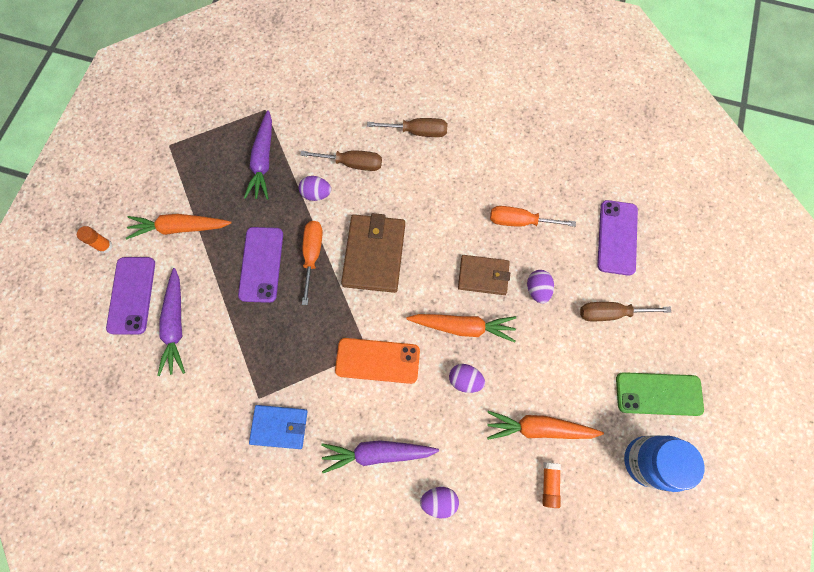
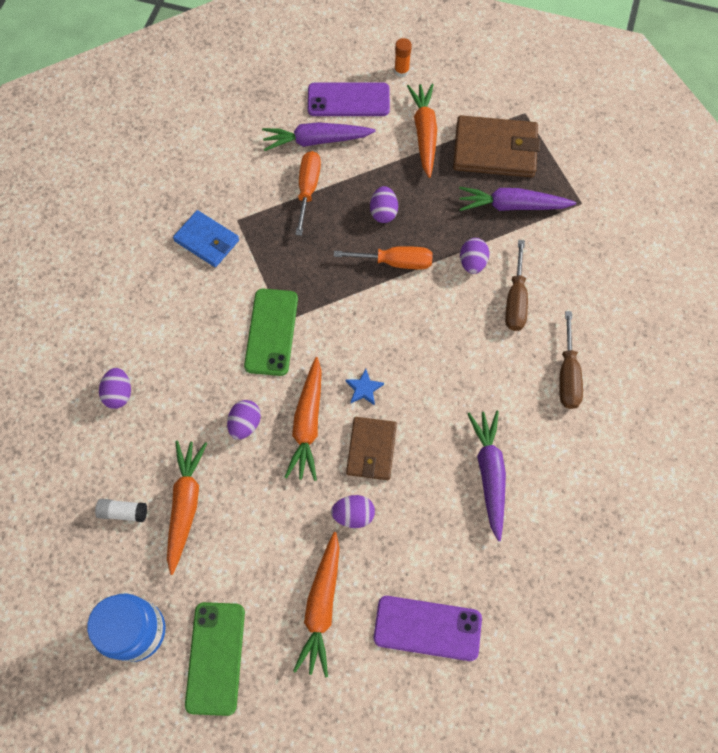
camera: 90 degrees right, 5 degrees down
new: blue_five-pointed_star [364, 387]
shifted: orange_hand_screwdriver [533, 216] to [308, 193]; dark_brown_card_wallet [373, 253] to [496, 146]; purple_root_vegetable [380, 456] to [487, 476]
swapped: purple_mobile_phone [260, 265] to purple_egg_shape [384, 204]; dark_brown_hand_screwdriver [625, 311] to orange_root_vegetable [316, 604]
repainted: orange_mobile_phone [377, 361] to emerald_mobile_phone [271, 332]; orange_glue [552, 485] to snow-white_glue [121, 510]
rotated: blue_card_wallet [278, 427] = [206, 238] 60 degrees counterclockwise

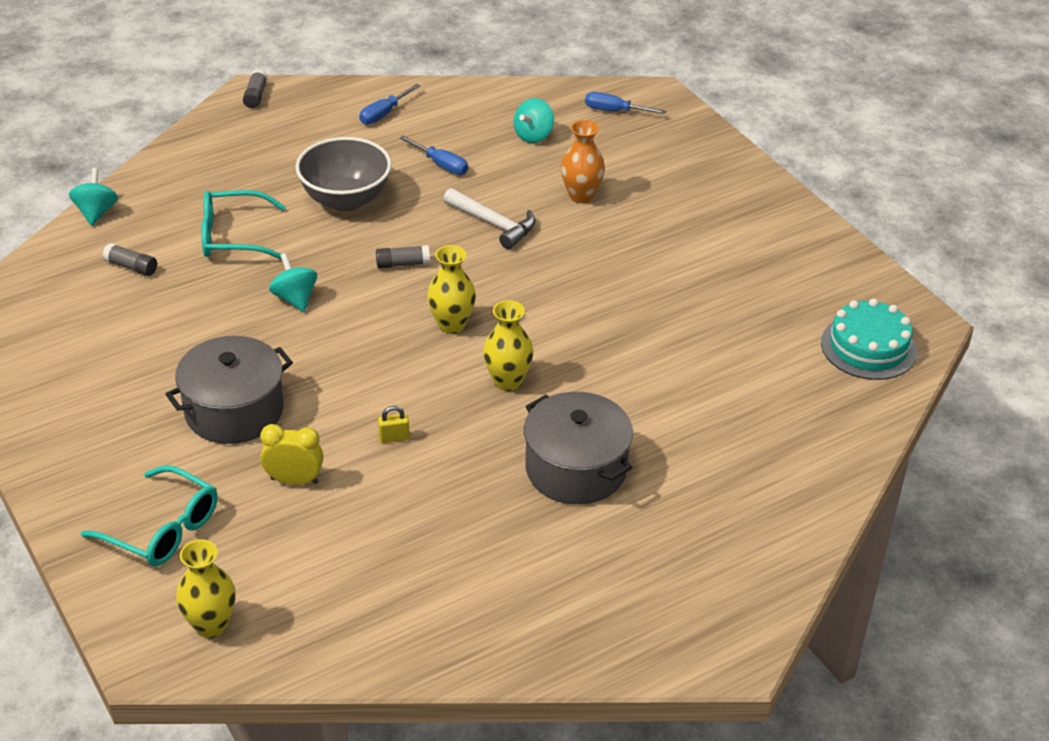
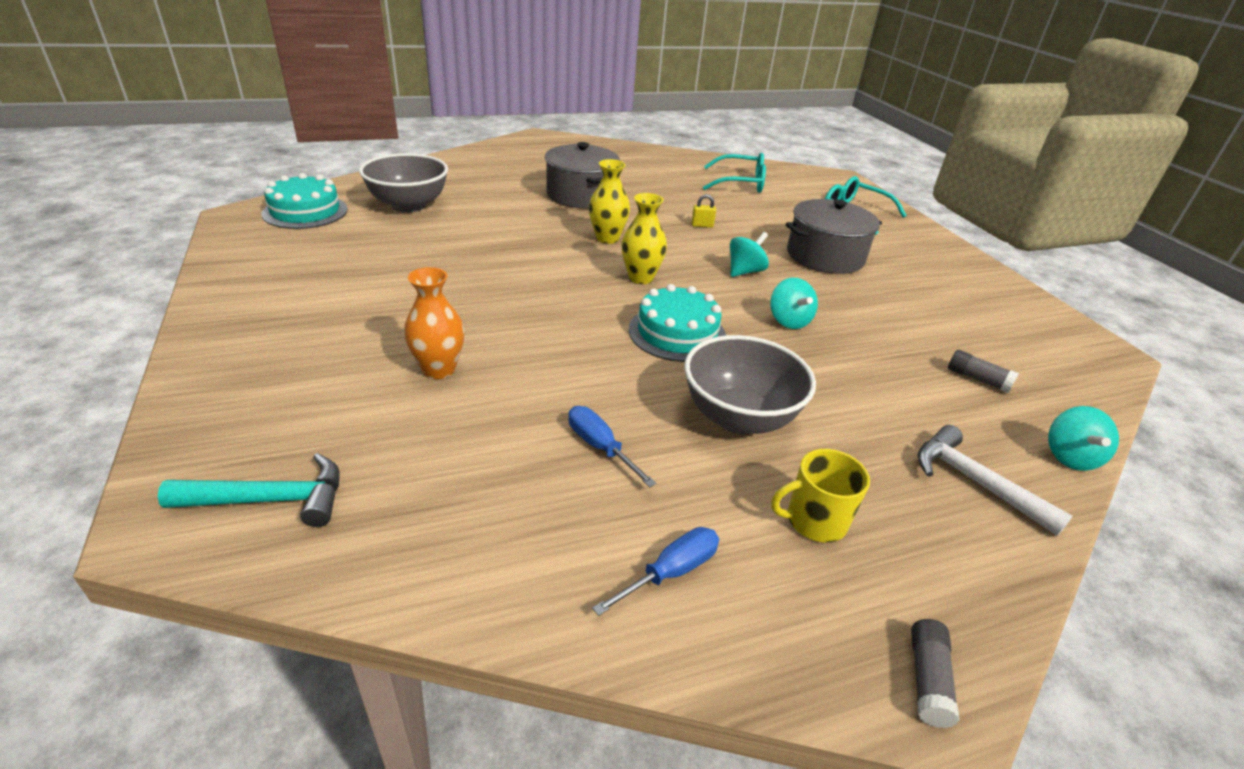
camera: 170 degrees left, 5 degrees down
gone: bright_yellow_clock [291, 454]; bright_yellow_tall_vase [206, 589]
new: gray_bowl [403, 183]; bright_yellow_mug [820, 496]
shifted: teal_spinning_top [534, 120] to [749, 254]; snow-white_hammer [489, 218] to [995, 480]; teal_spectacles [244, 225] to [734, 173]
swapped: blue_hand_screwdriver [625, 103] to teal_hammer [249, 490]; gray_glue [403, 256] to teal_gateau [677, 323]

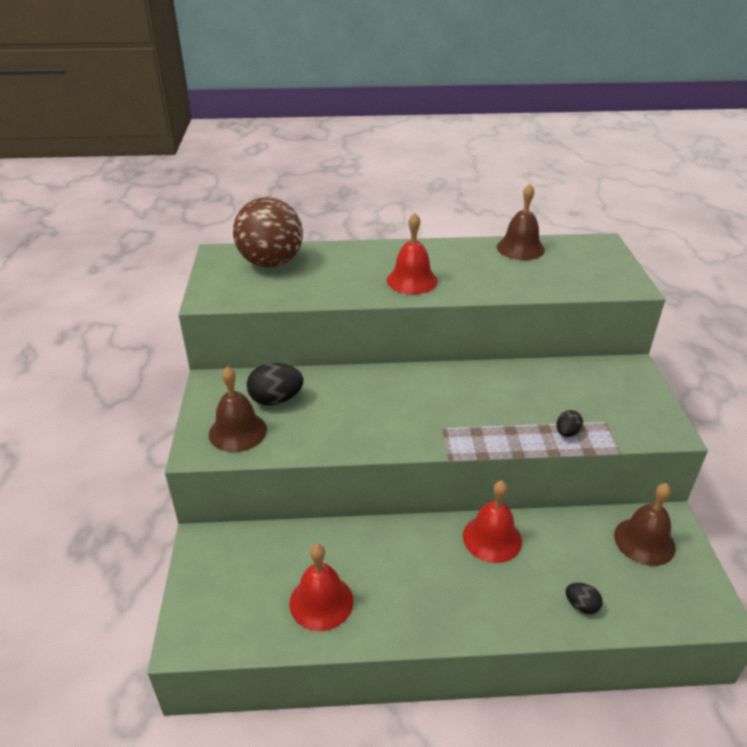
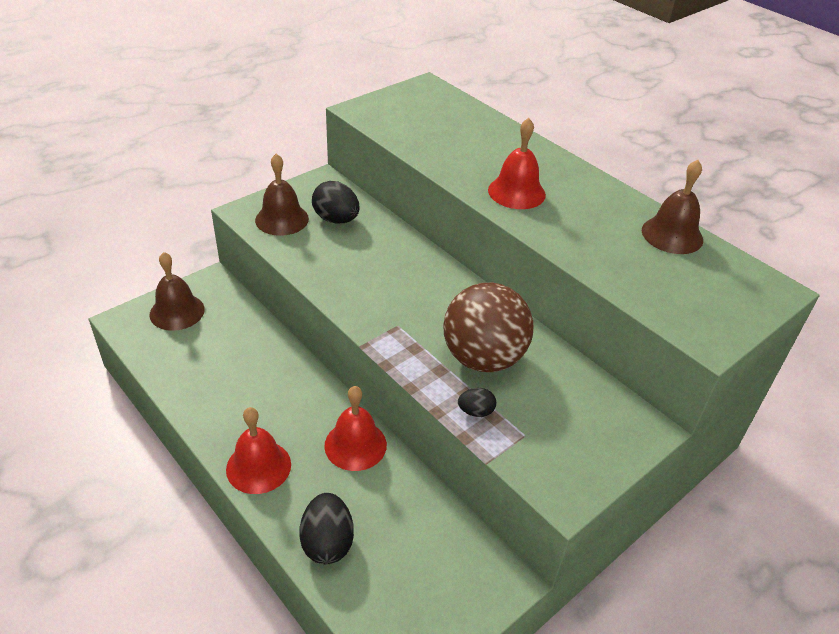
camera: 50 degrees right, 5 degrees up
shifted: dark_brown_play_ball [268, 232] to [488, 327]; dark_brown_school_bell [645, 524] to [177, 291]; red_school_bell [321, 587] to [258, 450]
scaled: black_egg_shape [584, 598] = [326, 528] x1.80

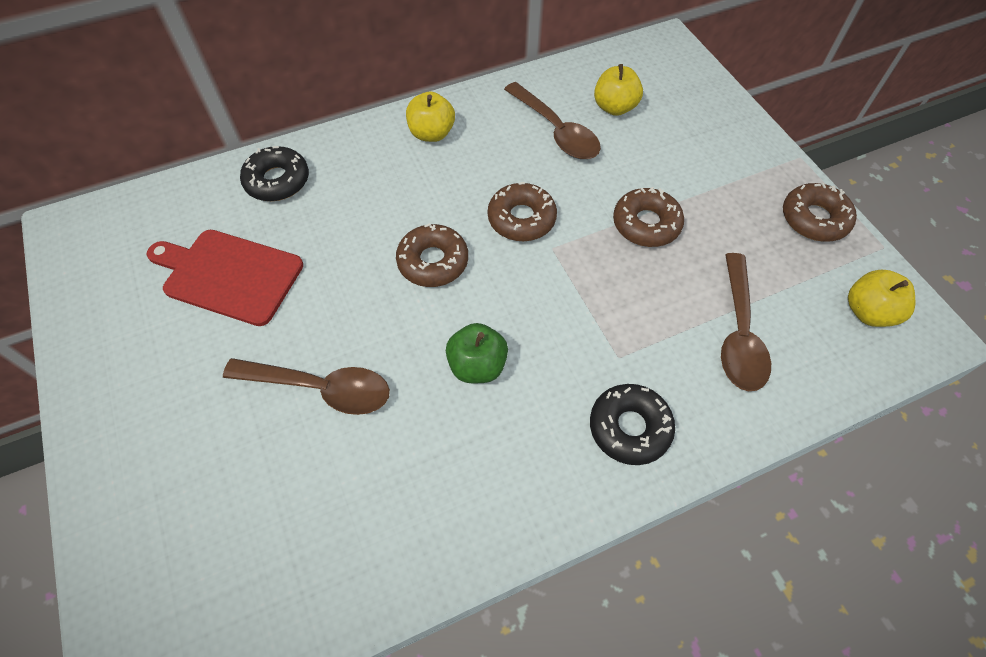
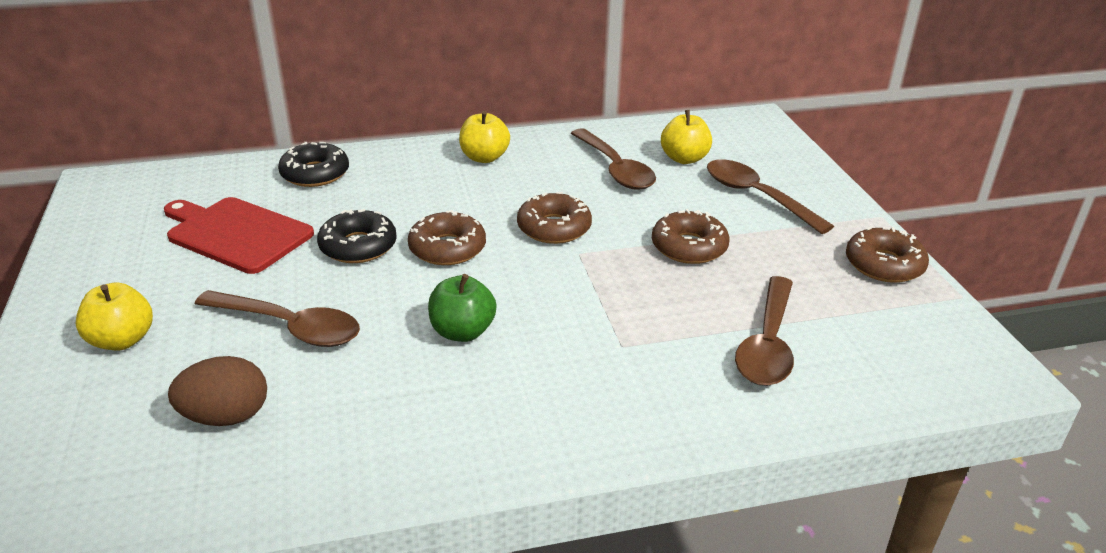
camera: 10 degrees right, 25 degrees down
new: dark_brown_tablespoon [770, 196]; dark_brown_egg_shape [217, 391]
shifted: bright_yellow_toy_apple [881, 298] to [114, 316]; black_glazed_donut [632, 424] to [357, 236]

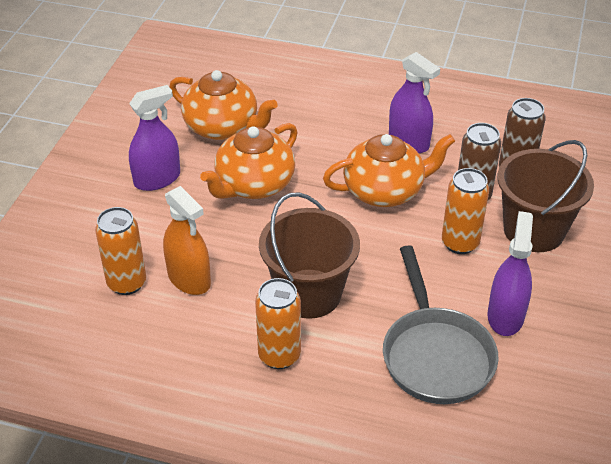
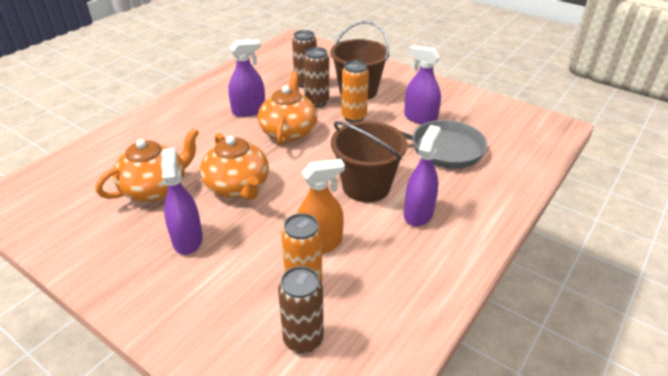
camera: 70 degrees left, 5 degrees down
new: dark_brown_soda_can [301, 310]
swapped: orange_soda_can [278, 323] to purple_spray_bottle [422, 176]

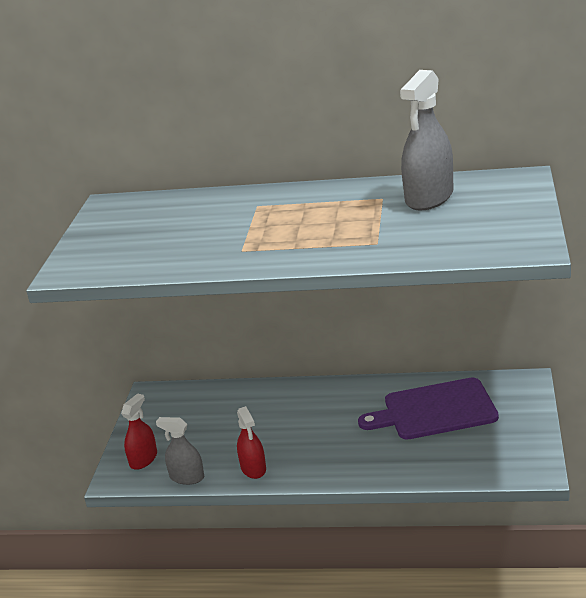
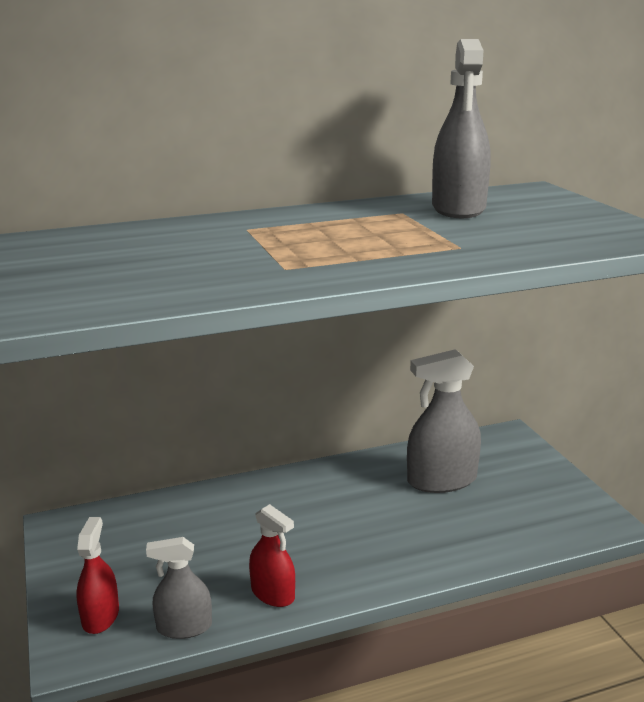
camera: 30 degrees left, 5 degrees down
swapped: purple_cutting_board [428, 408] to gray_spray_bottle [444, 421]

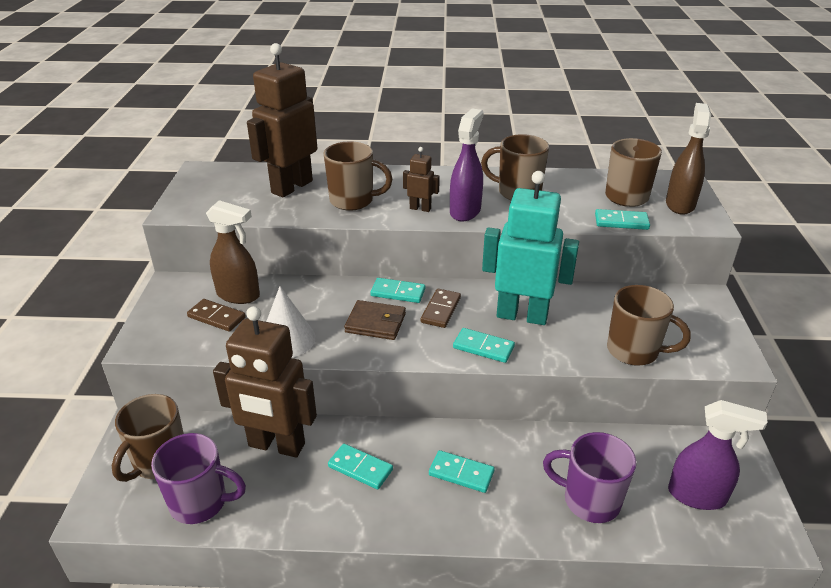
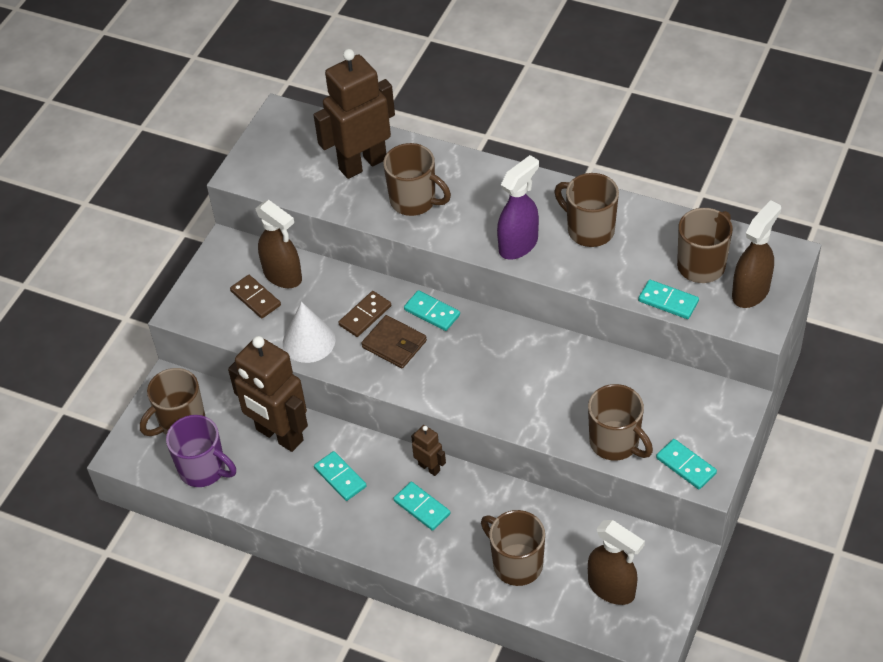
camera: 25 degrees right, 15 degrees up
gone: teal_toy_robot [530, 248]
shifted: dark_brown_toy_robot [421, 179] to [428, 450]; dark_brown_domino_tile [441, 308] to [364, 314]; teal_domino_tile [484, 345] to [686, 464]
repainted: purple_spray_bottle [718, 455] to dark_brown_spray_bottle [616, 562]; purple_mug [589, 477] to dark_brown_mug [513, 548]

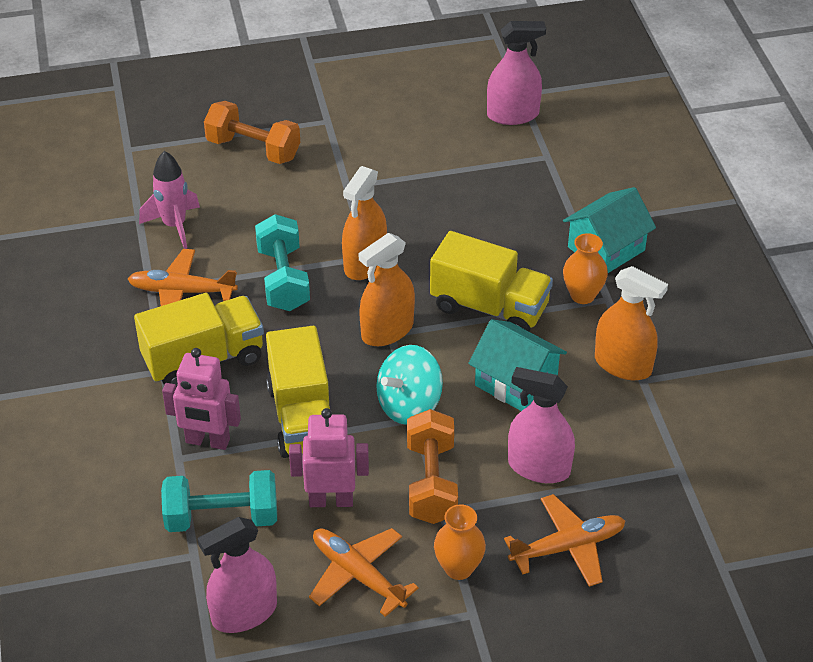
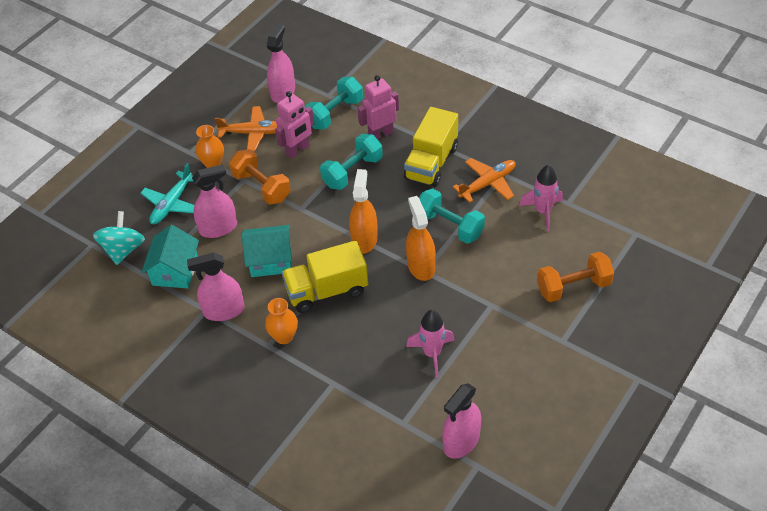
camera: 140 degrees right, 5 degrees up
new: rosy_rocket [430, 344]
shifted: teal_toy_house [609, 230] to [170, 256]; teal_spinning_top [409, 385] to [119, 238]
swapped: bright_yellow_toy_truck [298, 392] to teal_dumbbell [351, 162]
repainted: orange_spray_bottle [631, 323] to rosy_spray_bottle [215, 287]; orange_plane [564, 540] to teal_plane [167, 193]

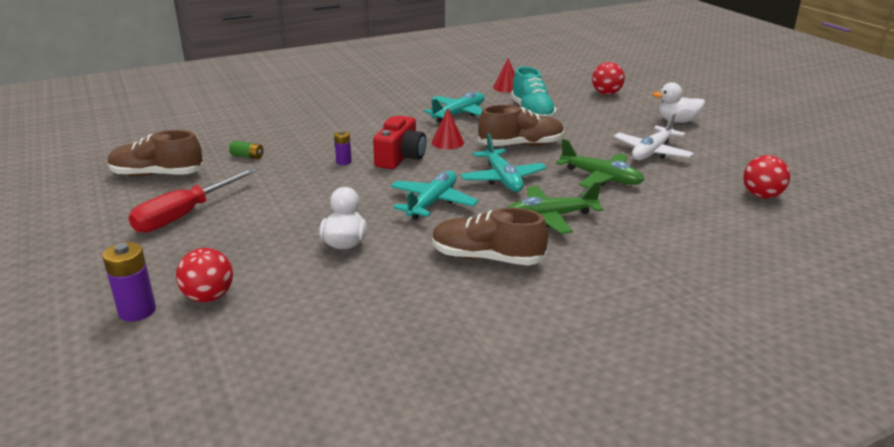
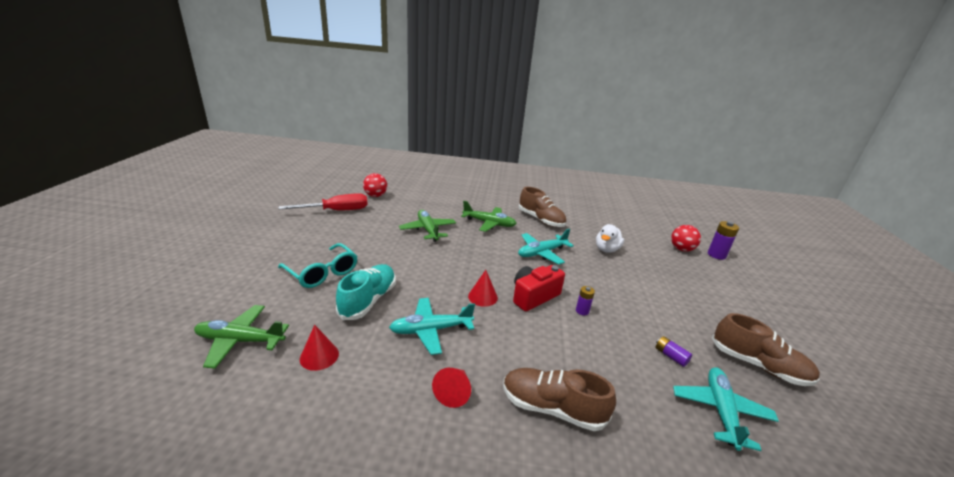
camera: 150 degrees left, 0 degrees up
gone: red_play_ball [608, 78]; snow-white_duck [678, 102]; snow-white_plane [653, 136]
new: teal_spectacles [317, 265]; emerald_plane [241, 337]; red_solid_cone [451, 388]
shifted: dark_brown_sneaker [521, 125] to [559, 399]; teal_plane [503, 162] to [726, 409]; red_hand_screwdriver [192, 200] to [323, 201]
repainted: emerald_AA_battery [246, 149] to purple_AA_battery [674, 351]

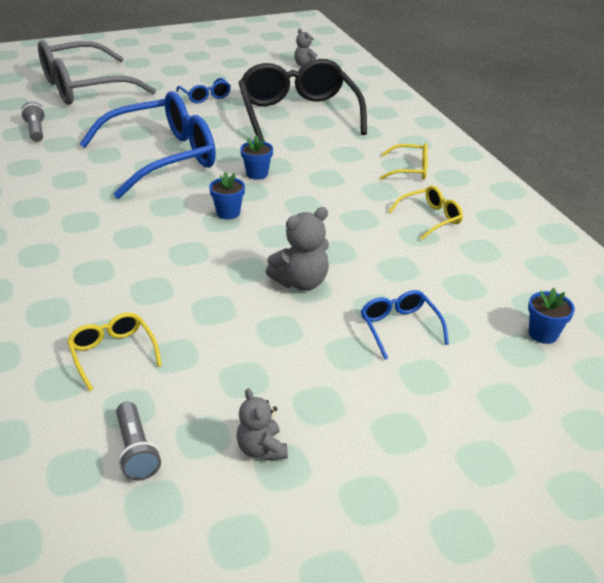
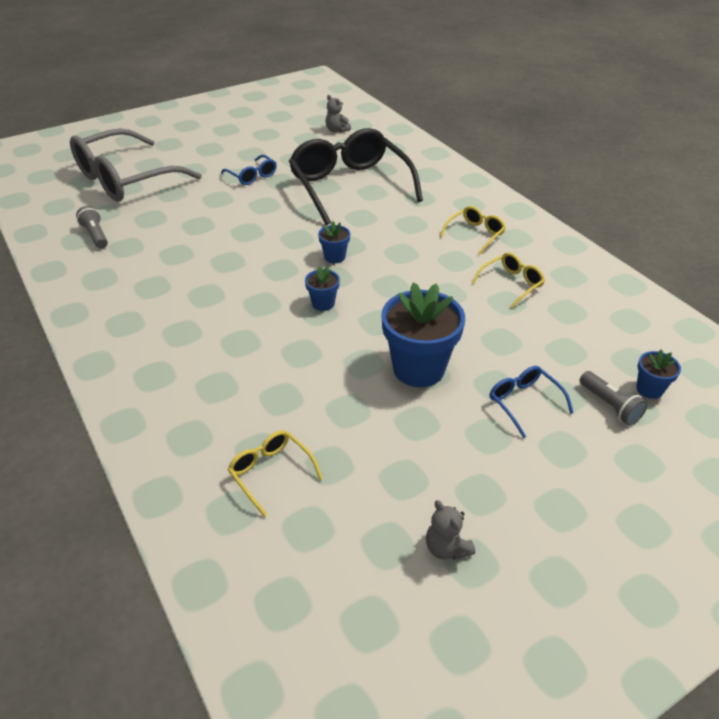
camera: 10 degrees left, 5 degrees up
gone: blue_spectacles [147, 145]
shifted: gray_torch [138, 441] to [614, 398]
swapped: gray_stuffed_bear [297, 249] to blue_potted_plant [423, 334]
rotated: bright_yellow_spectacles [404, 161] = [473, 230] 45 degrees counterclockwise

